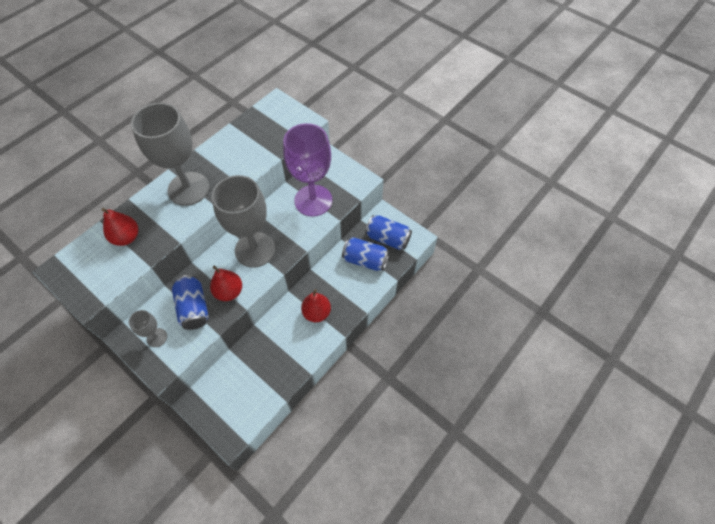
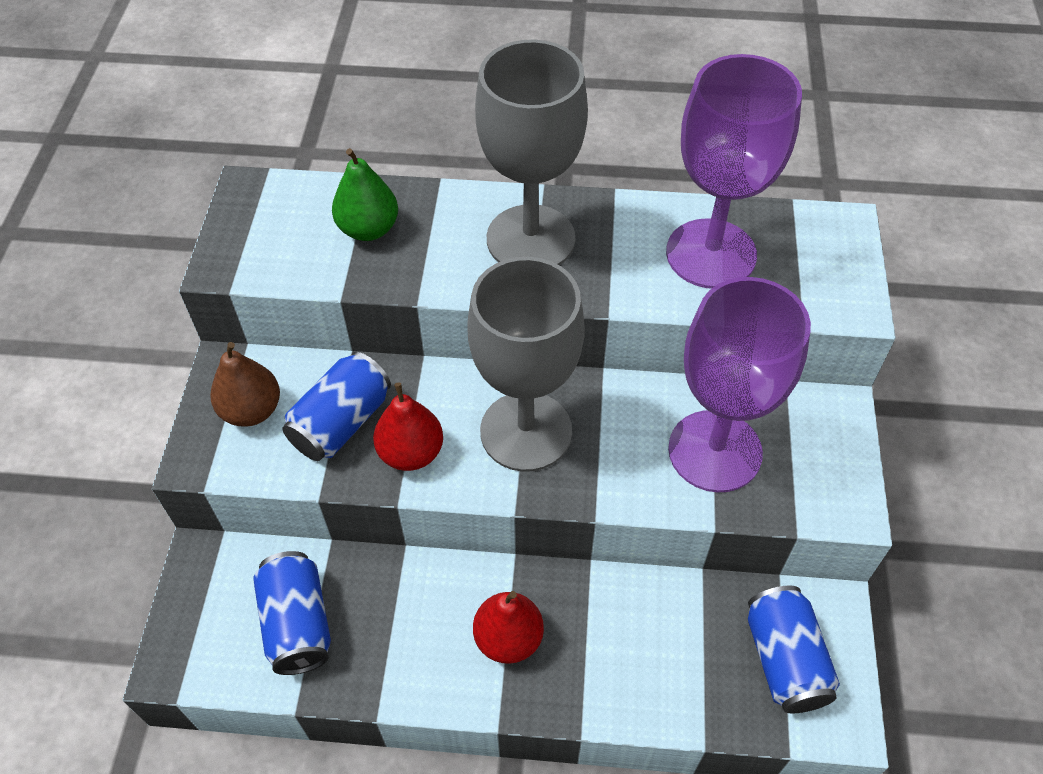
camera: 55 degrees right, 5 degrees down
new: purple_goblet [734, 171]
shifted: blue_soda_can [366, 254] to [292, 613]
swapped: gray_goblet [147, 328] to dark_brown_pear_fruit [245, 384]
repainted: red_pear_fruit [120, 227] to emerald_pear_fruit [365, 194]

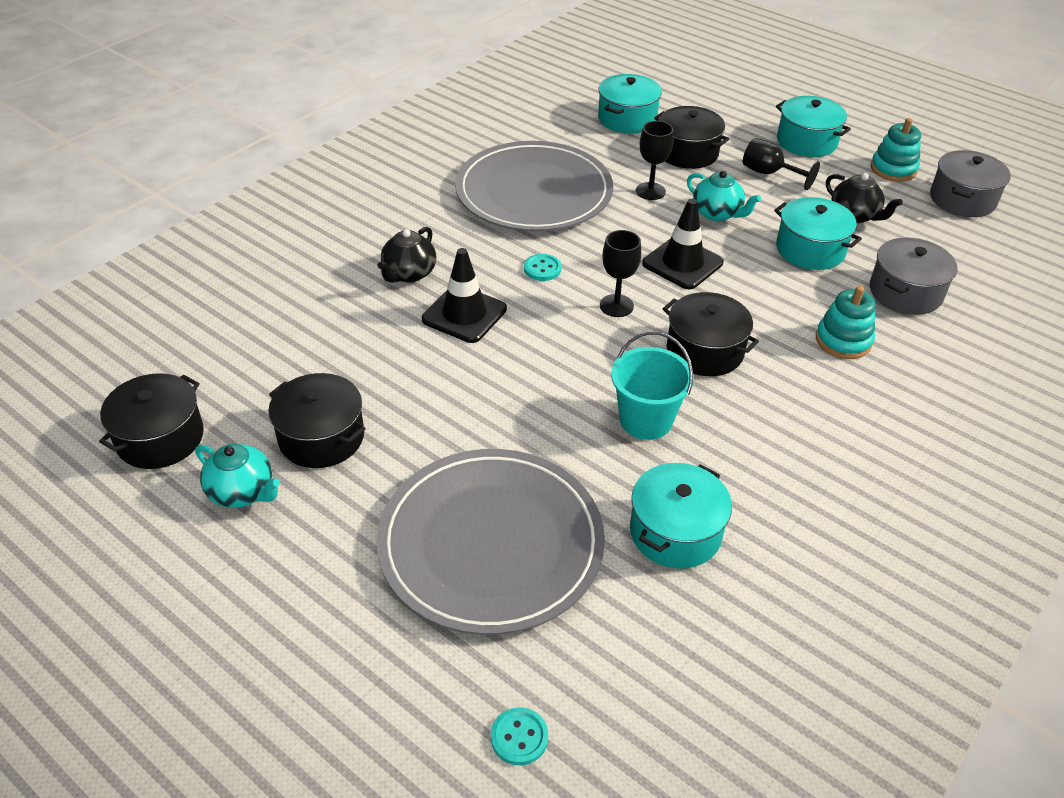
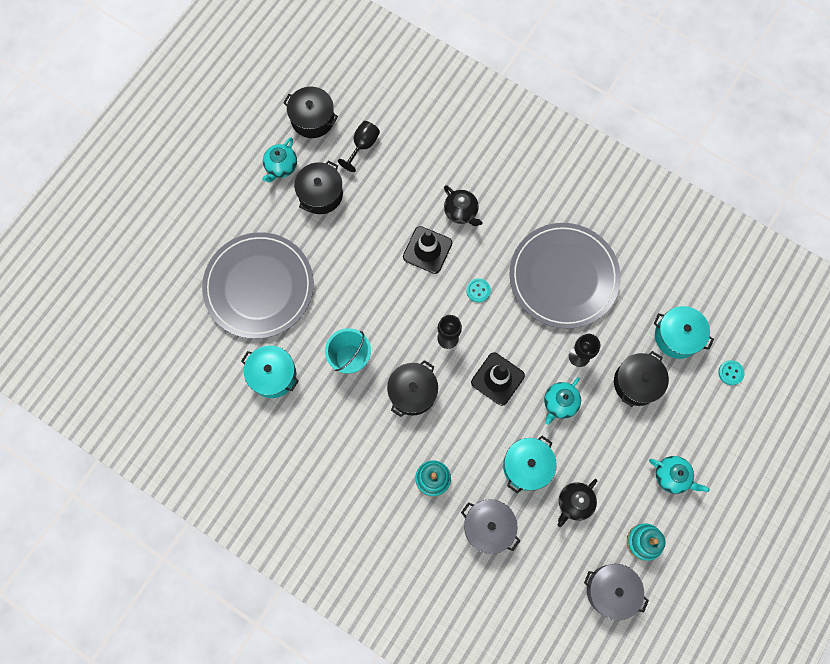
camera: 85 degrees right, 30 degrees up
shifted: black_goblet [781, 164] to [359, 146]; teal_sewing_button [519, 736] to [731, 372]
swapped: teal_pot [813, 126] to teal_china_teapot [679, 475]
rotated: black_china_teapot [406, 255] = [463, 205] 150 degrees counterclockwise

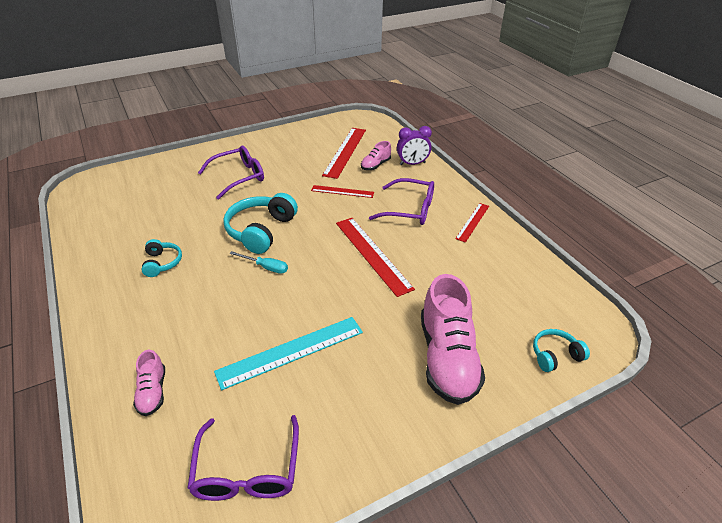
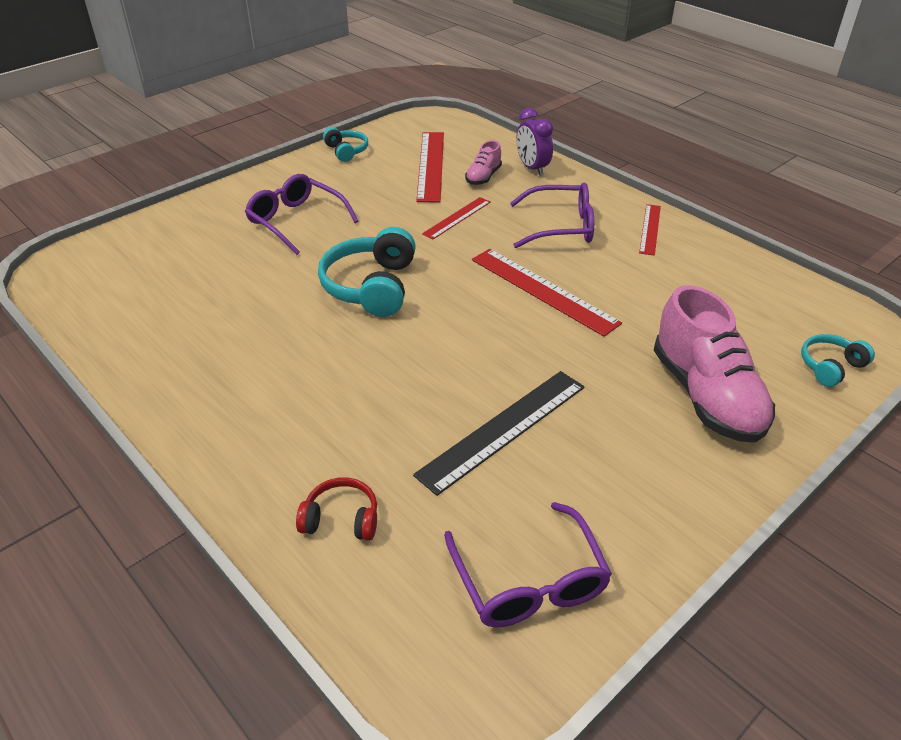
camera: 15 degrees left, 0 degrees up
gone: teal_hand_screwdriver [258, 262]
shifted: teal_headphones [161, 258] to [345, 145]
swapped: rosy_sneaker [149, 383] to red_headphones [336, 509]
repainted: teal_ruler [288, 353] to black_ruler [498, 433]
rotated: purple_clock [414, 145] = [534, 142] 90 degrees clockwise; purple_spectacles [231, 173] = [301, 214] 90 degrees counterclockwise; red_ruler [342, 191] = [456, 218] 45 degrees counterclockwise

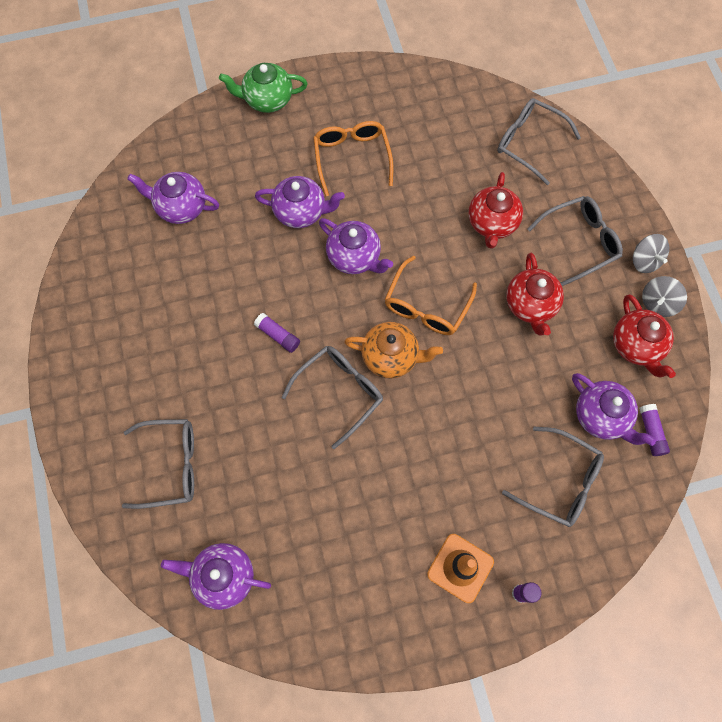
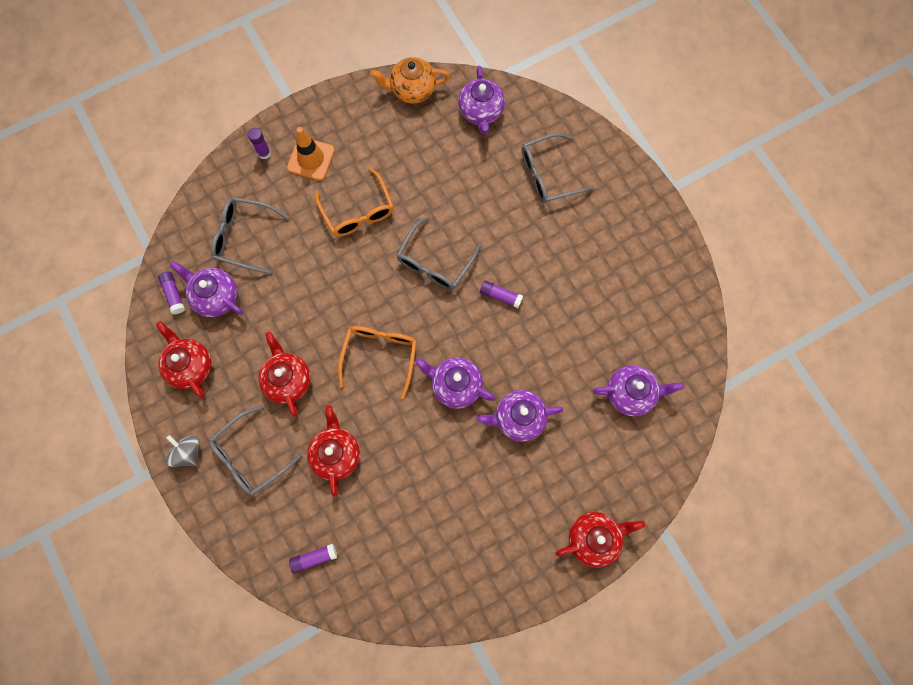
camera: 165 degrees right, 5 degrees up
gone: gray_spinning_top [664, 296]
shifted: orange_spectacles [353, 158] to [354, 202]; orange_china_teapot [393, 350] to [410, 80]
swapped: gray_spectacles [539, 141] to purple_glue [313, 559]
repainted: emerald_china_teapot [263, 88] to red_china_teapot [600, 540]
rotated: purple_china_teapot [216, 576] = [481, 99] 90 degrees clockwise

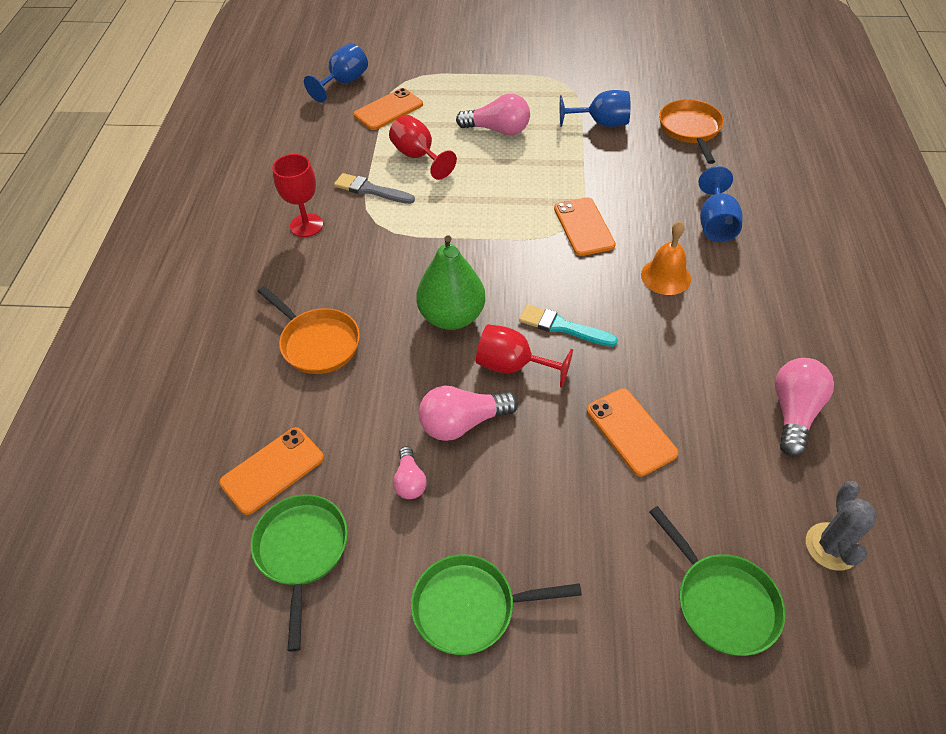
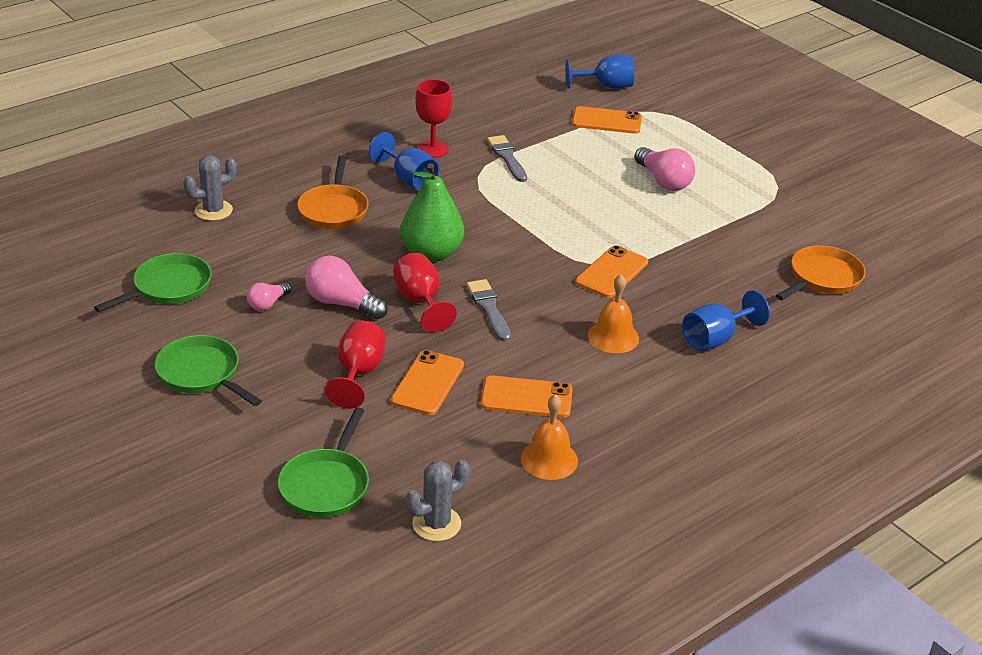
camera: 45 degrees right, 15 degrees down
new: gray_prickly_plant [210, 188]
shifted: blue_goblet [595, 108] to [404, 161]; red_goblet [423, 147] to [355, 364]; orange_mobile_phone [271, 471] to [527, 396]
swapped: rosy_light_bulb [804, 407] to orange_school_bell [549, 437]
repainted: teal_paint_brush [568, 325] to gray_paint_brush [489, 310]

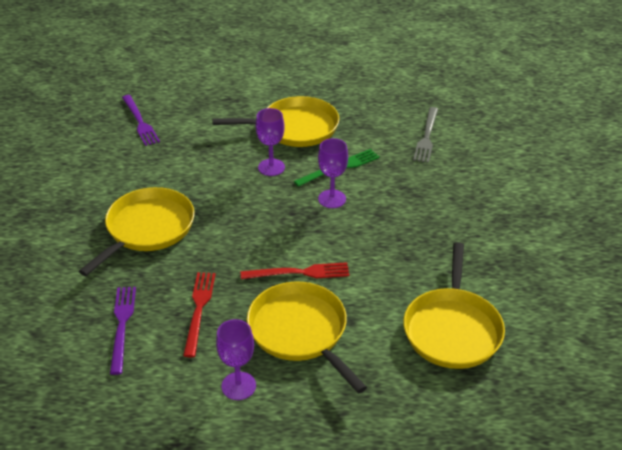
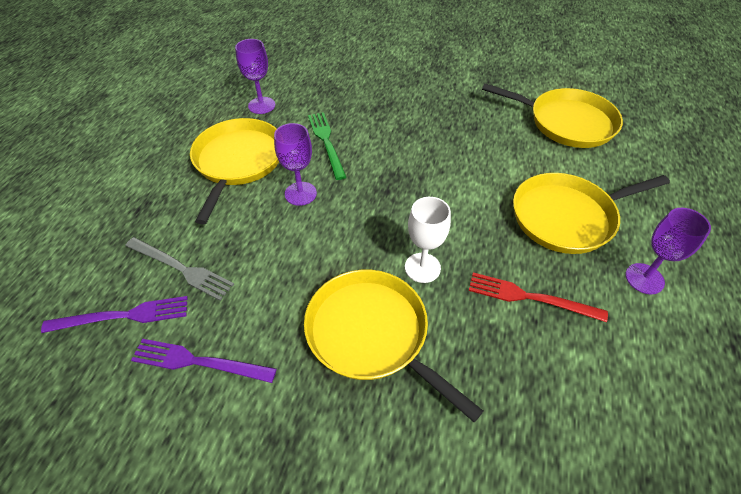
camera: 75 degrees left, 10 degrees up
gone: red_table_fork [295, 270]
new: snow-white_goblet [428, 240]
shifted: gray_table_fork [425, 135] to [179, 268]; purple_goblet [333, 173] to [255, 76]; purple_table_fork [123, 331] to [204, 361]

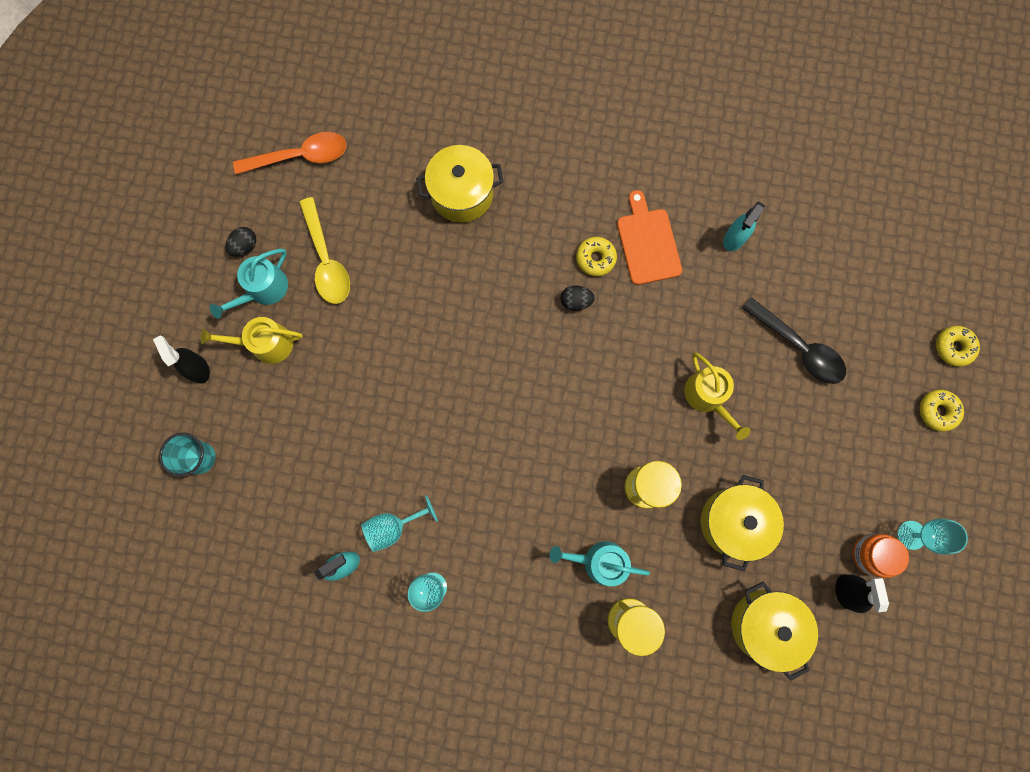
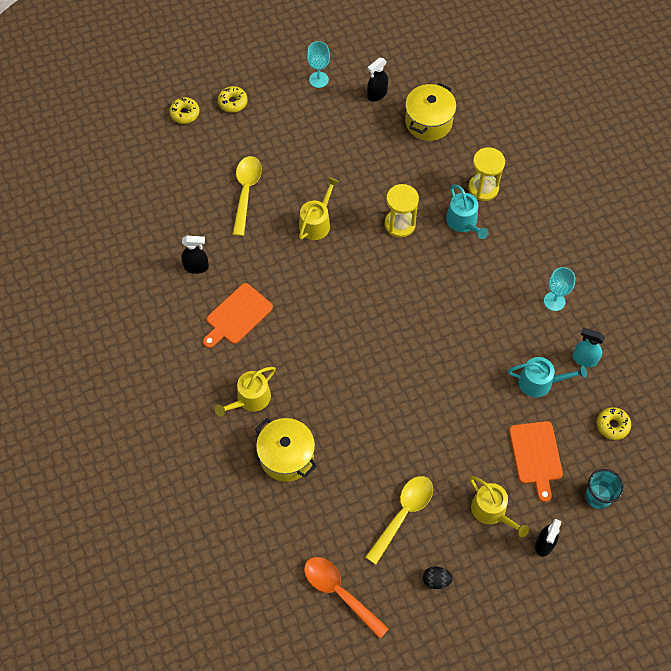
camera: 125 degrees left, 15 degrees down
gone: black_egg_shape [578, 298]; bright_yellow_pot [742, 523]; teal_goblet [399, 523]; orange_preserve_jar [880, 556]
new: bright_yellow_watering_can [245, 392]; orange_cutting_board [536, 461]
shifted: bright_yellow_glazed_donut [596, 256] to [614, 423]; teal_watering_can [249, 284] to [547, 377]
repainted: teal_spray_bottle [744, 226] to black_spray_bottle [195, 255]; black_tablespoon [794, 340] to bright_yellow_tablespoon [247, 196]

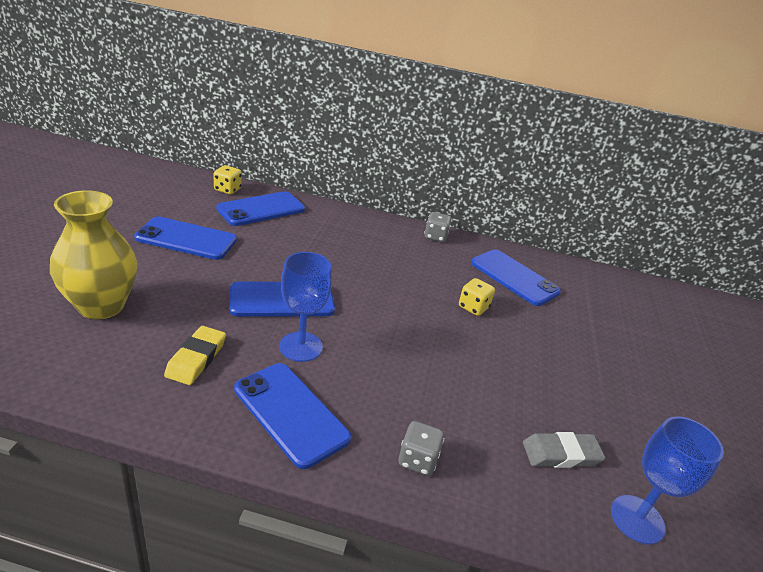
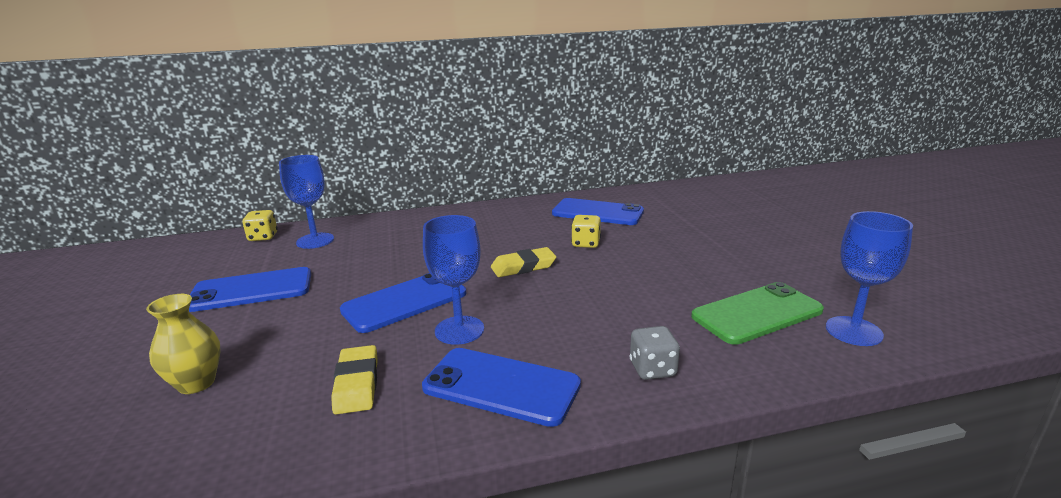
camera: 20 degrees left, 10 degrees down
gone: gray_die [437, 227]
new: bright_yellow_pencil_eraser [523, 262]
swapped: blue_mobile_phone [260, 208] to blue_goblet [306, 202]; gray_pencil_eraser [564, 450] to emerald_mobile_phone [757, 313]
scaled: bright_yellow_tall_vase [94, 254] = [183, 344] x0.61

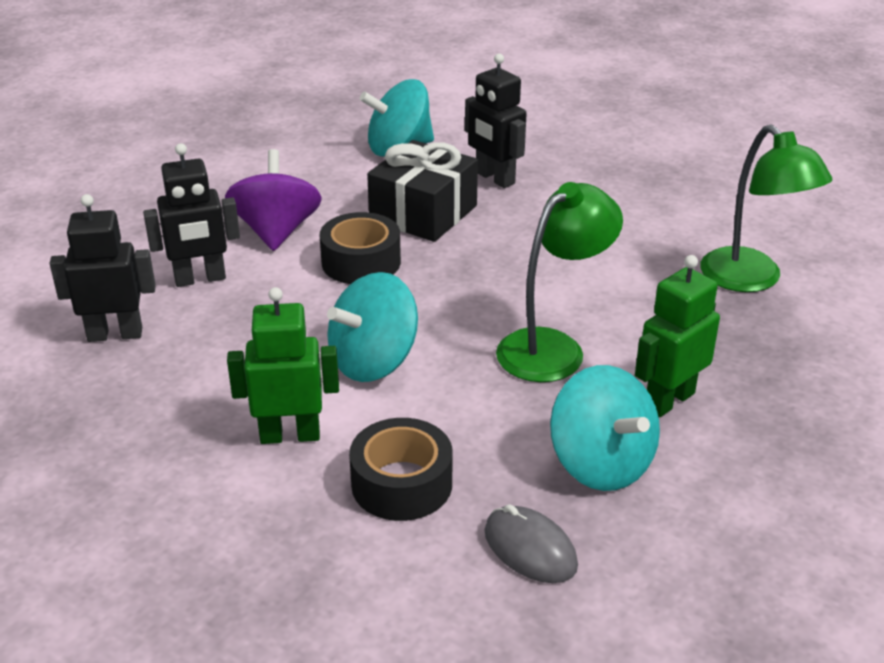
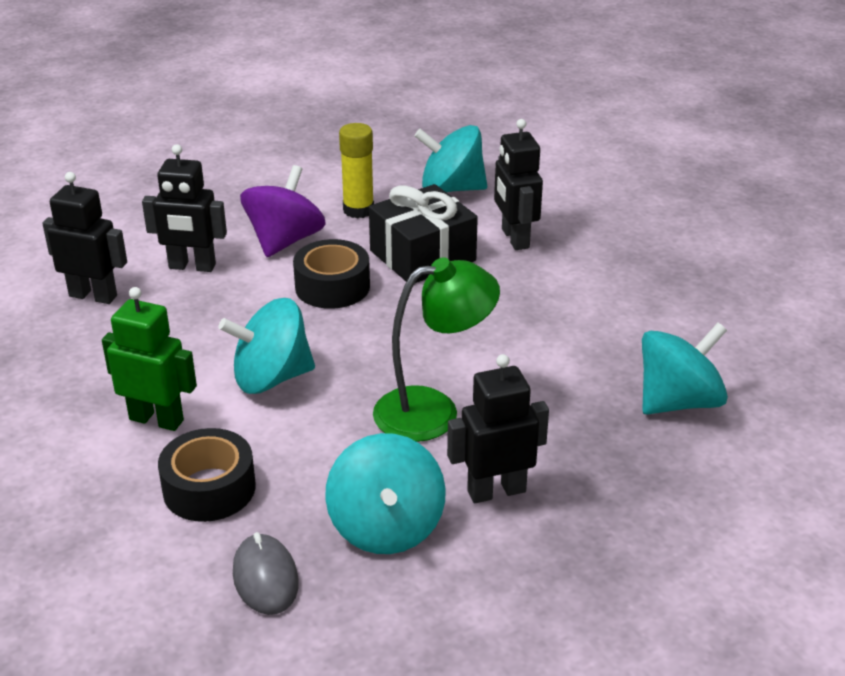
camera: 25 degrees right, 0 degrees up
new: bright_yellow_glue [356, 171]
swapped: emerald_reading_lamp [766, 208] to teal_spinning_top [685, 369]
repainted: emerald_toy_robot [677, 336] to black_toy_robot [498, 428]

